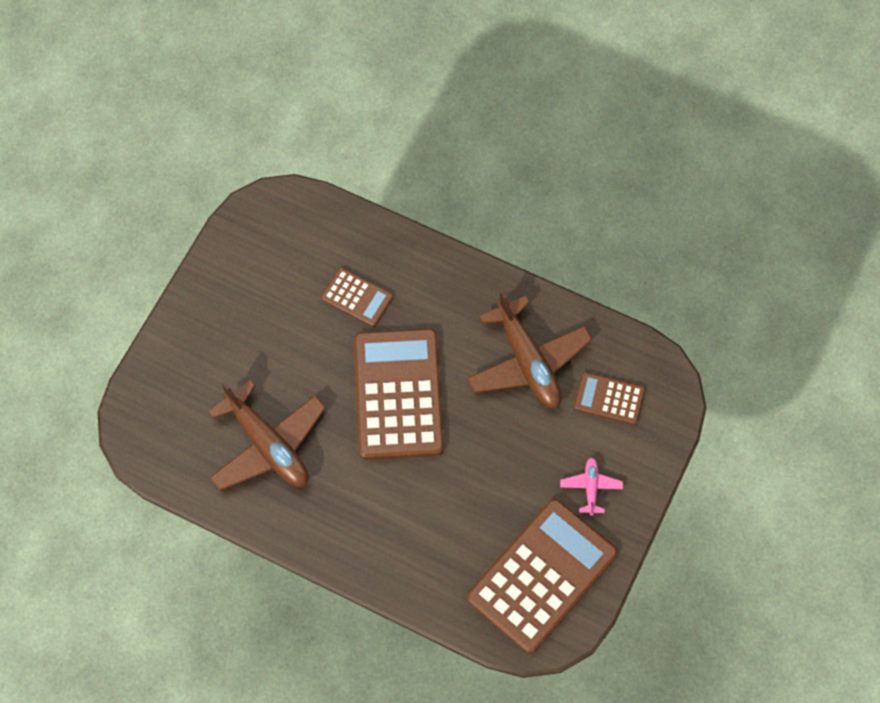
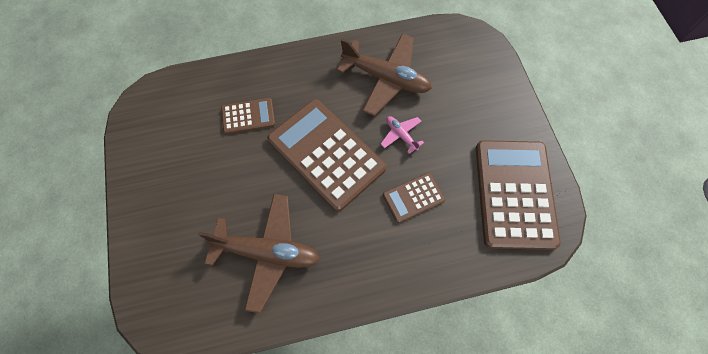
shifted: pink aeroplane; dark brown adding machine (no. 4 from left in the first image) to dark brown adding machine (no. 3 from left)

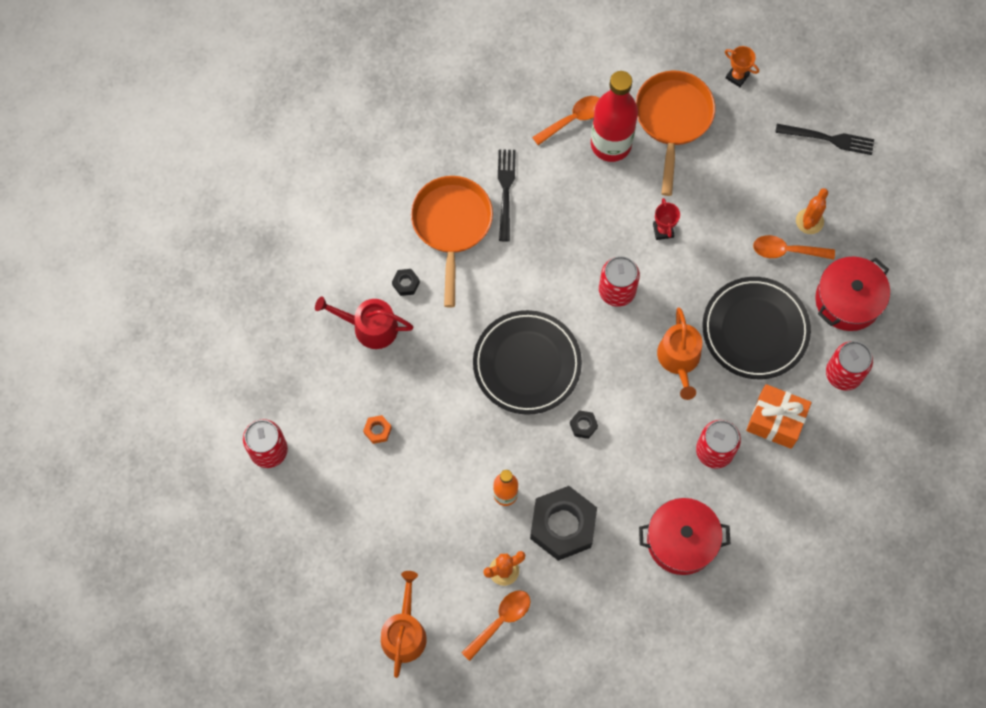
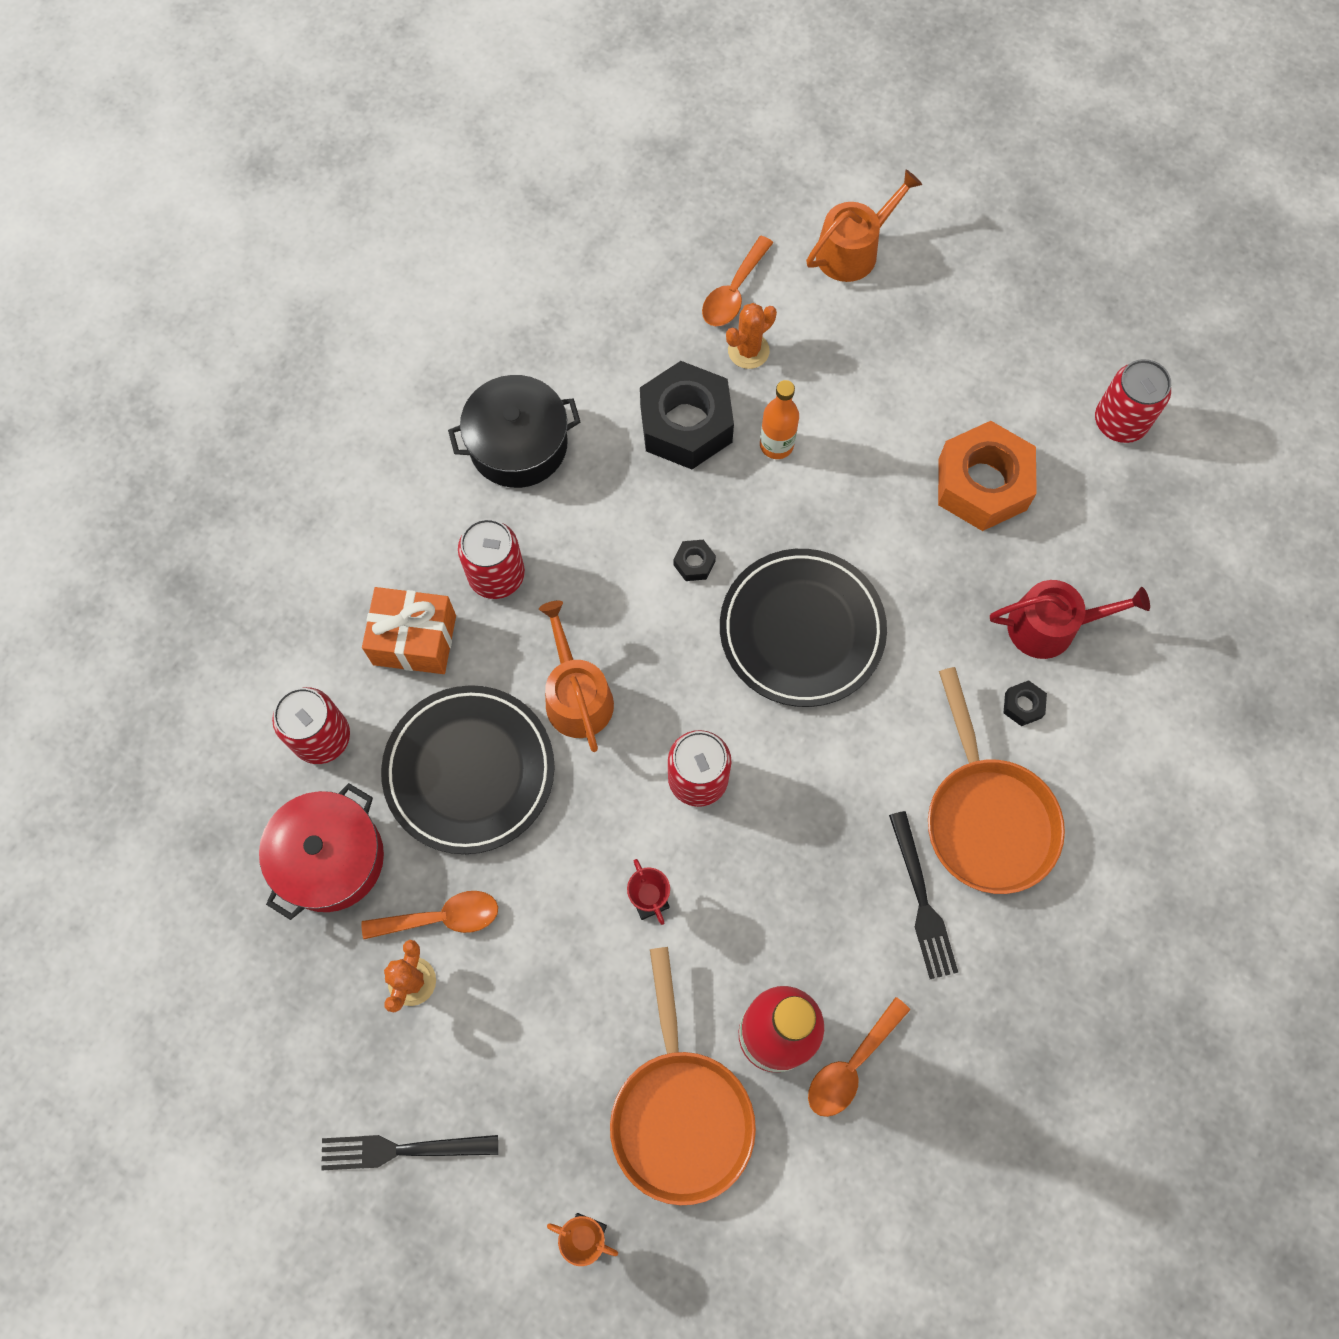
repainted: red stockpot (no. 1 from left) to black stockpot
rotated: bright orange sprinkling can (no. 1 from left in the first image) 120 degrees counterclockwise
scaled: bright orange hexagon nut x2.46

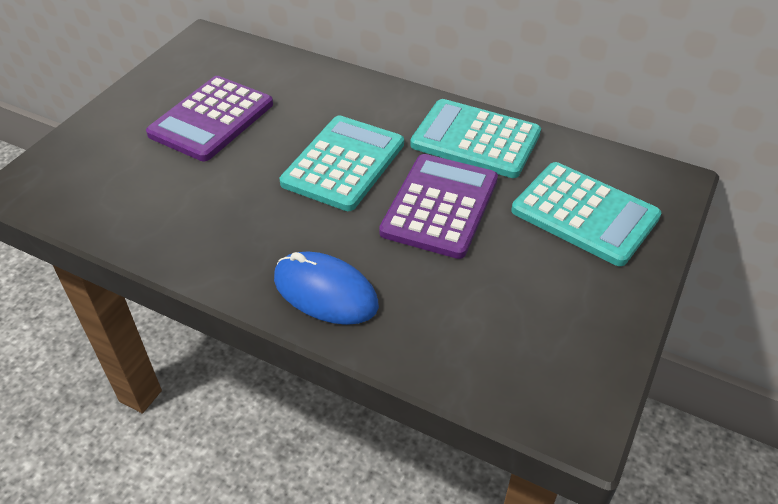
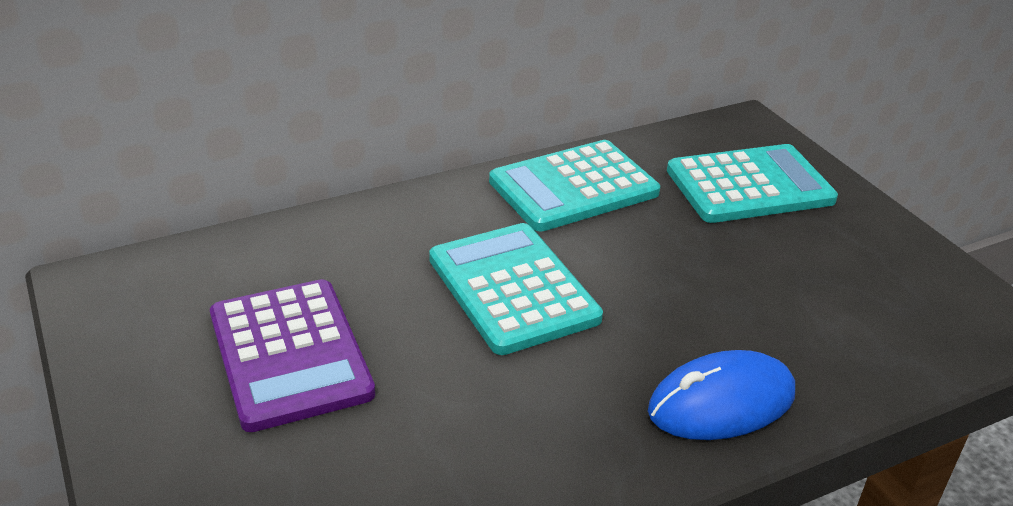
gone: violet adding machine (no. 2 from left)

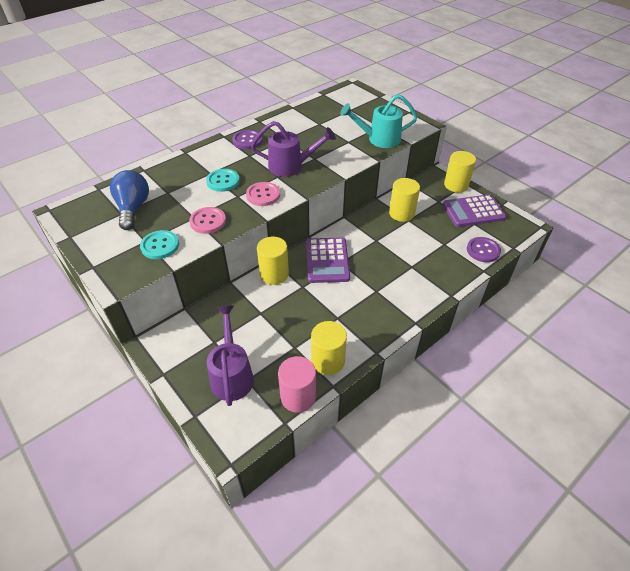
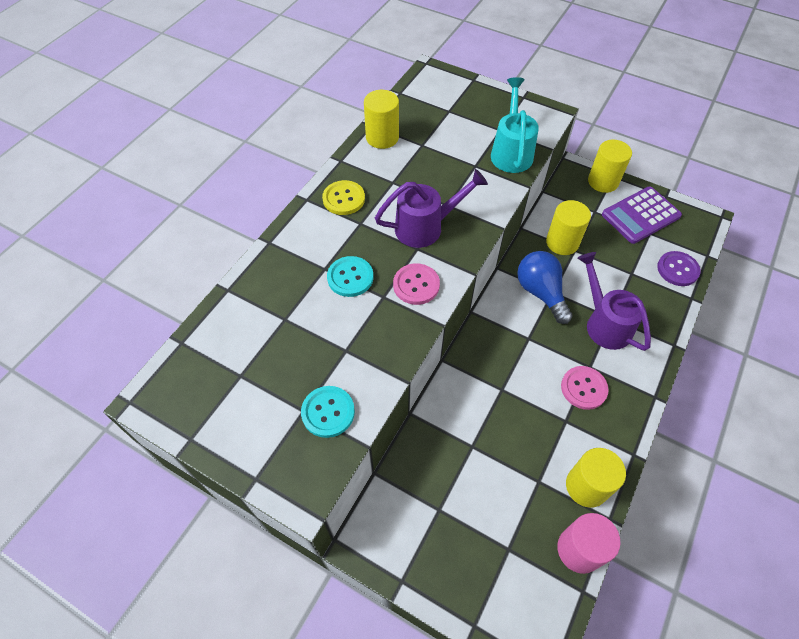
gone: violet adding machine (no. 1 from left)
shifted: royal blue lightbulb; pink shirt button (no. 1 from left in the first image) to pink shirt button (no. 2 from left); violet sprinkling can (no. 1 from left in the first image) to violet sprinkling can (no. 2 from left); yellow cylinder shape (no. 1 from left)
repainted: violet shirt button (no. 1 from left) to yellow shirt button
rotated: turquoise sprinkling can 120 degrees clockwise

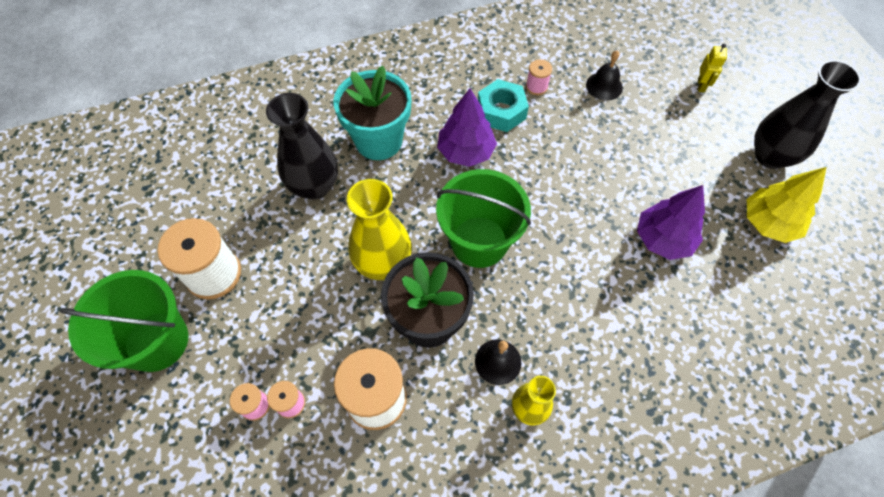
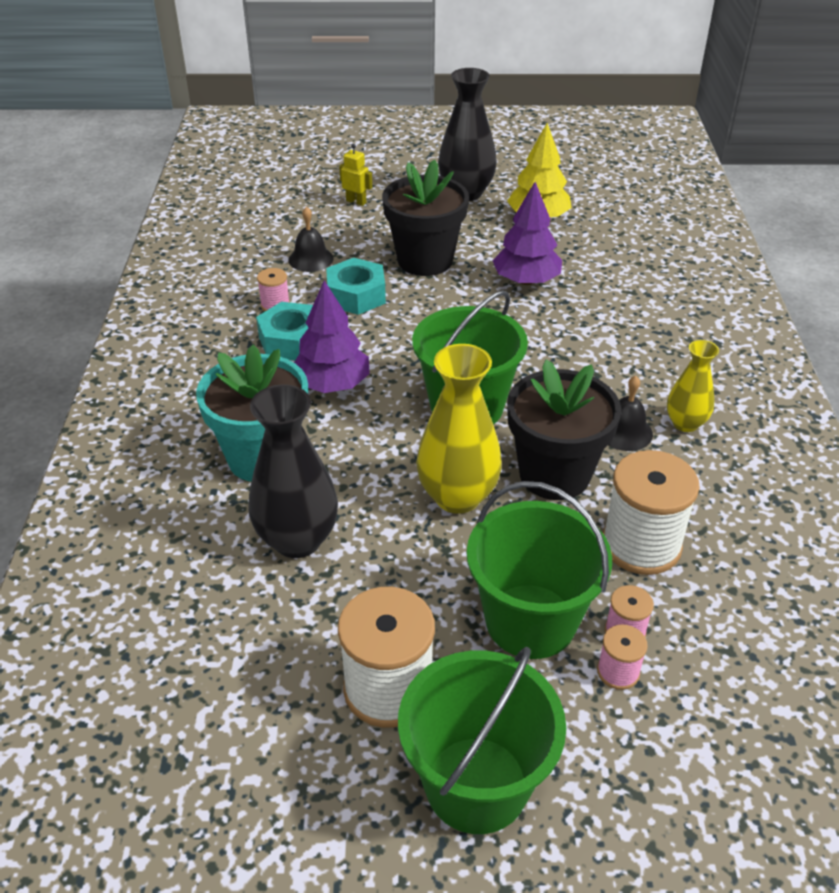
new: turquoise hexagon nut (no. 2 from left); black potted plant (no. 1 from left); green pail (no. 3 from left)

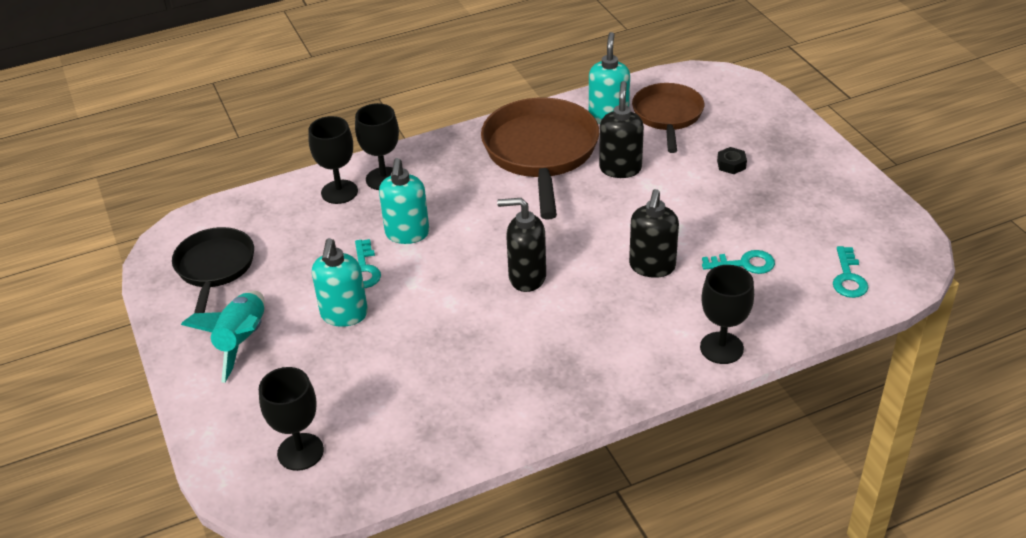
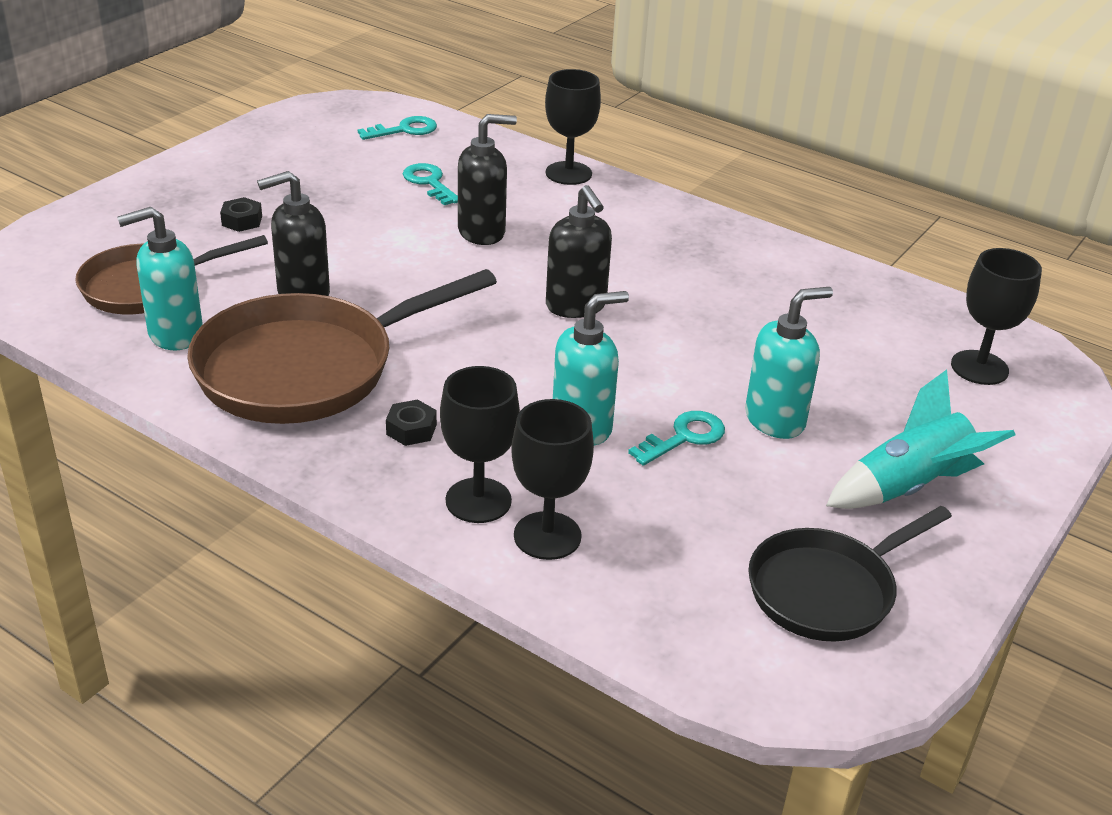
new: black hexagon nut (no. 2 from left)

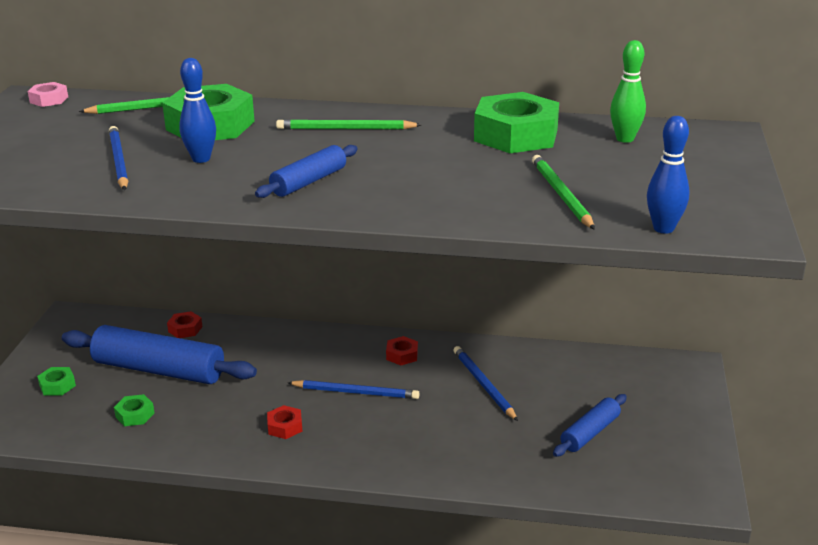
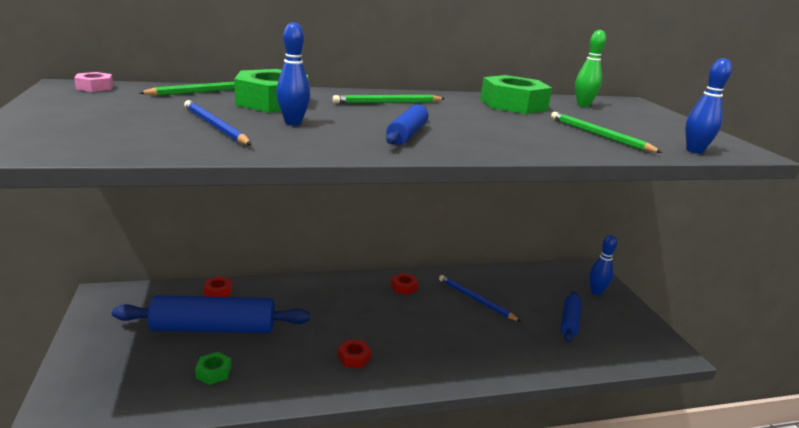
gone: green hexagon nut (no. 1 from left); royal blue lead pencil (no. 2 from left)
new: royal blue tenpin (no. 2 from left)

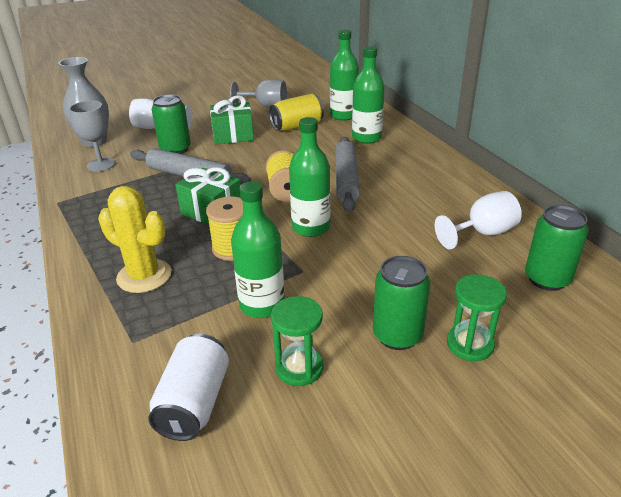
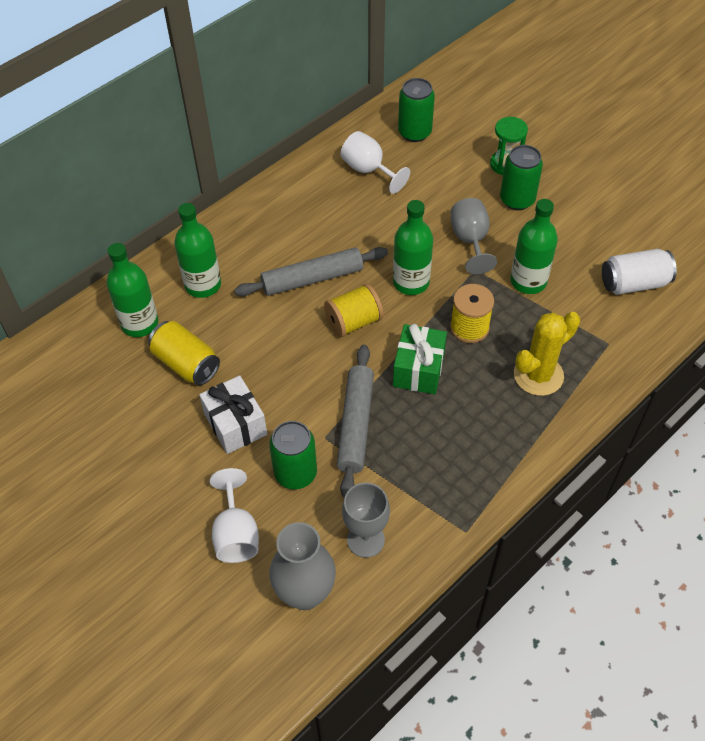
gone: green sand timer (no. 1 from left)
shifted: ash-grey goblet (no. 2 from left)
repainted: green present (no. 2 from left) to pure white present
rotated: yellow cactus 45 degrees clockwise

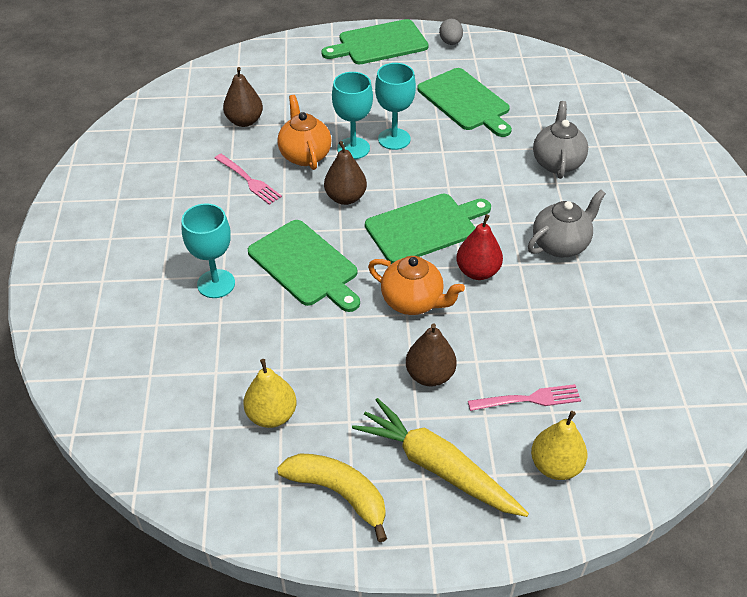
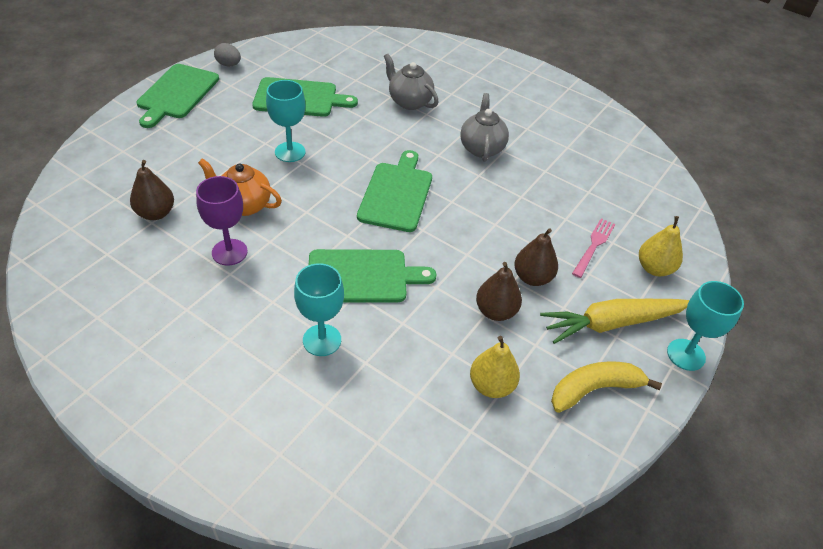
gone: bright orange teapot (no. 2 from left); red toy pear
shifted: dark brown toy pear (no. 2 from left); turquoise goblet (no. 2 from left in the first image) to turquoise goblet (no. 3 from left)
swapped: pink fork (no. 1 from left) to violet goblet

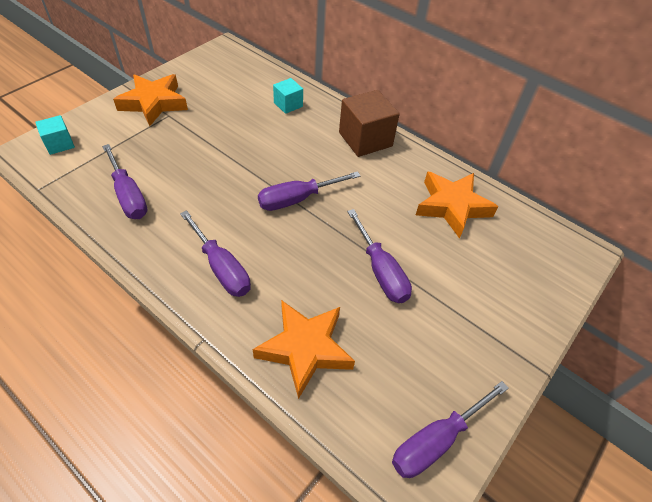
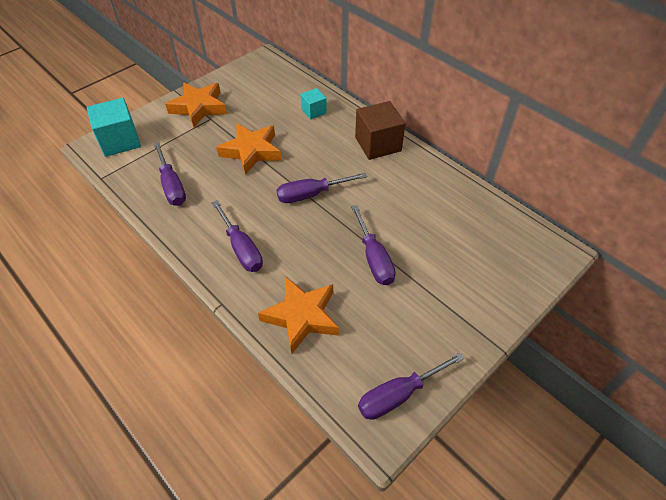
shifted: bright orange star (no. 3 from left in the first image) to bright orange star (no. 2 from left)
scaled: turquoise solid cube (no. 1 from left) x1.80

